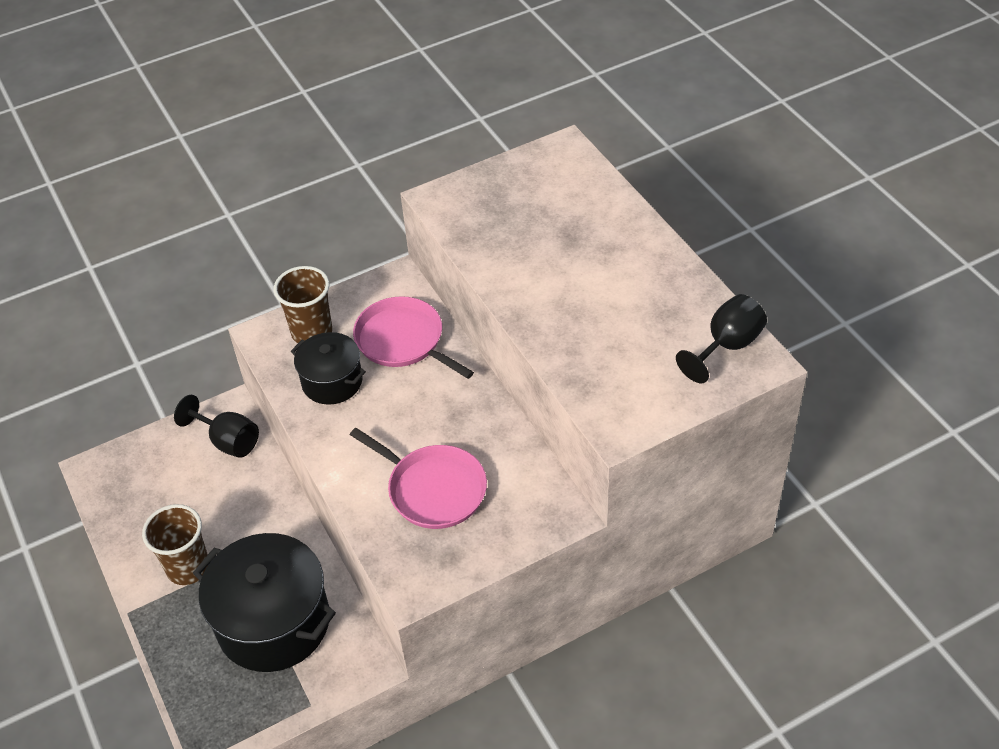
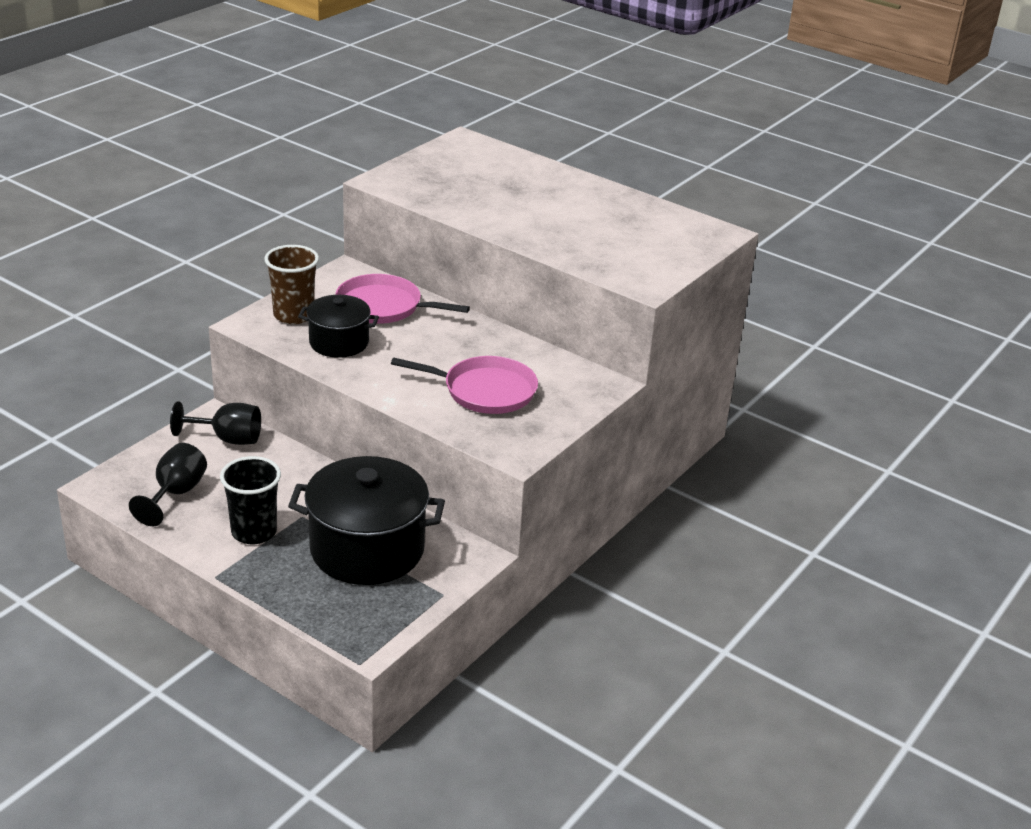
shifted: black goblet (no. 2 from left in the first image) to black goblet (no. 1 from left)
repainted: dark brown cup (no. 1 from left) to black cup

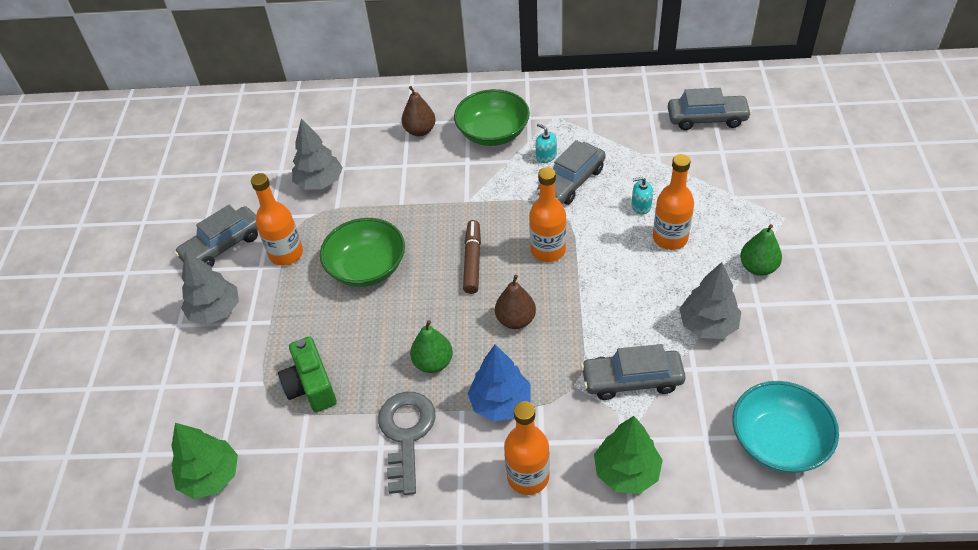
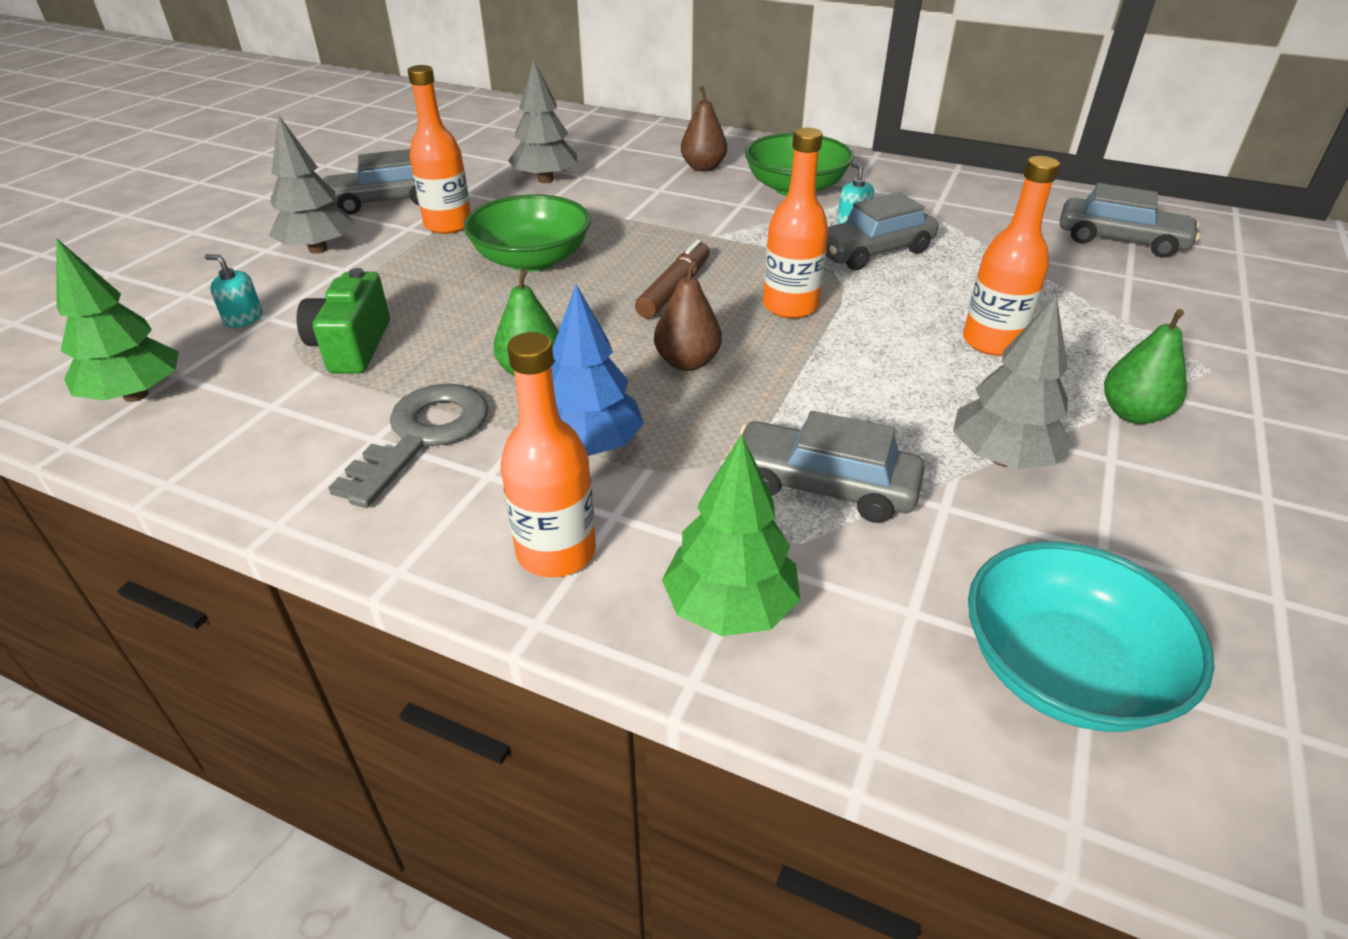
shifted: turquoise soap pump (no. 2 from left in the first image) to turquoise soap pump (no. 1 from left)

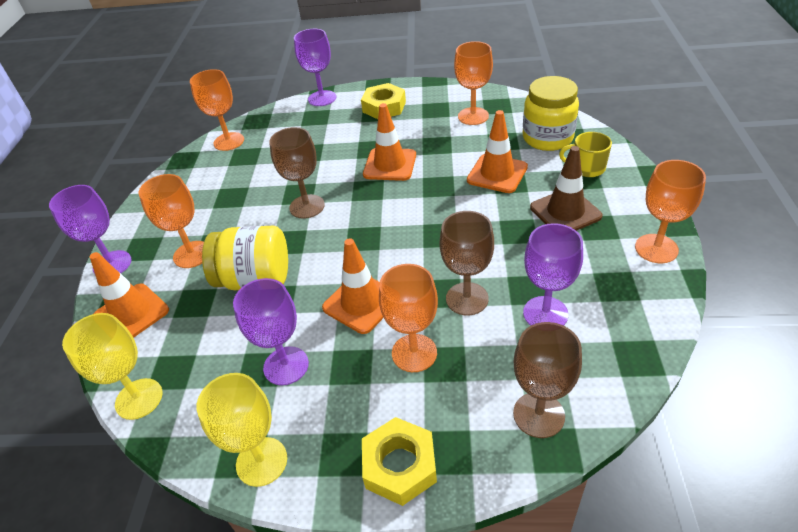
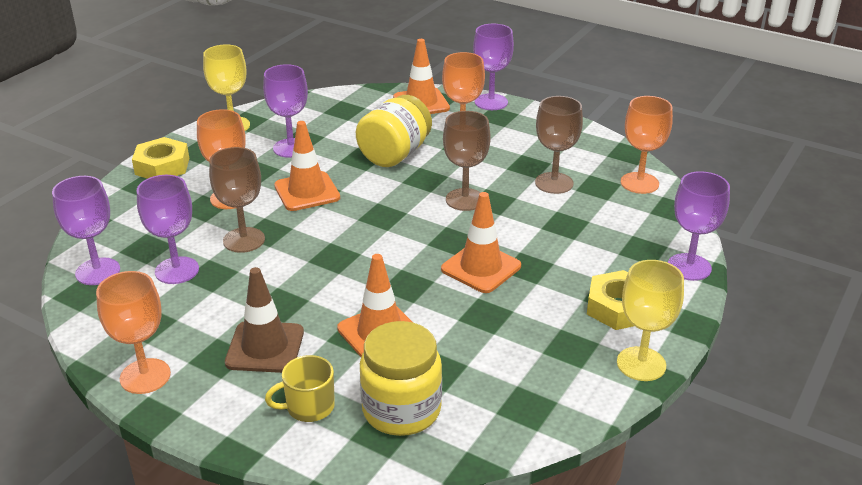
gone: bright orange goblet (no. 4 from left)
new: violet goblet (no. 1 from left)
shifted: yellow goblet (no. 1 from left in the first image) to yellow goblet (no. 2 from left); dark brown goblet (no. 3 from left)
rotated: yellow coffee mug 150 degrees counterclockwise

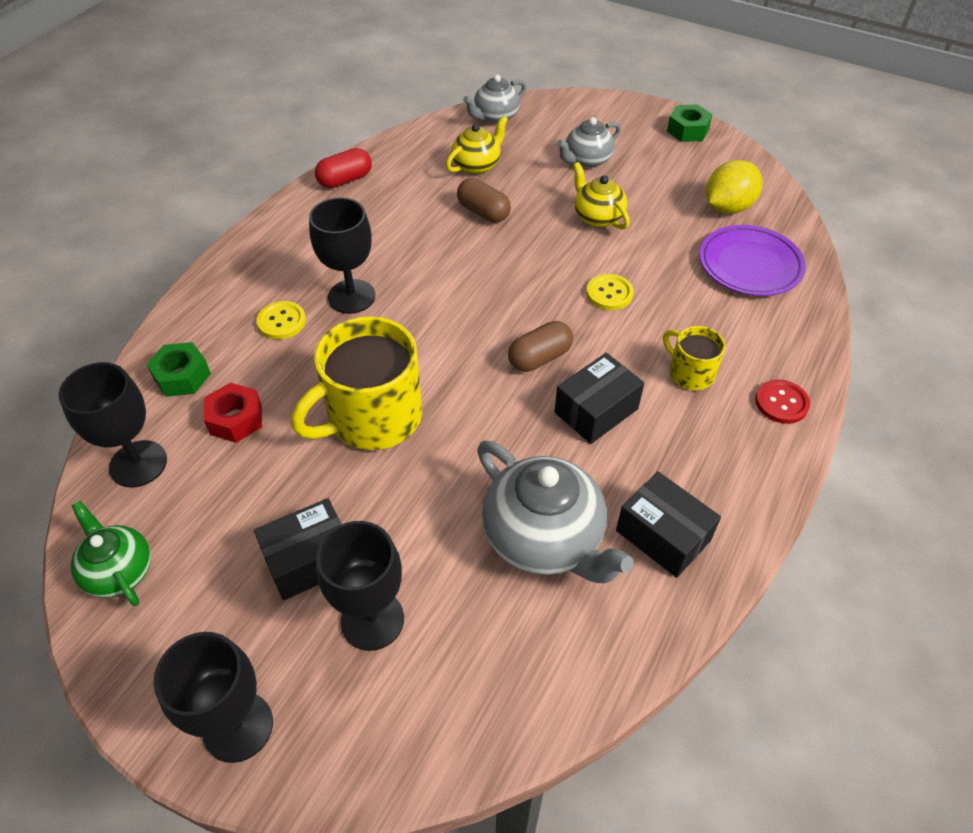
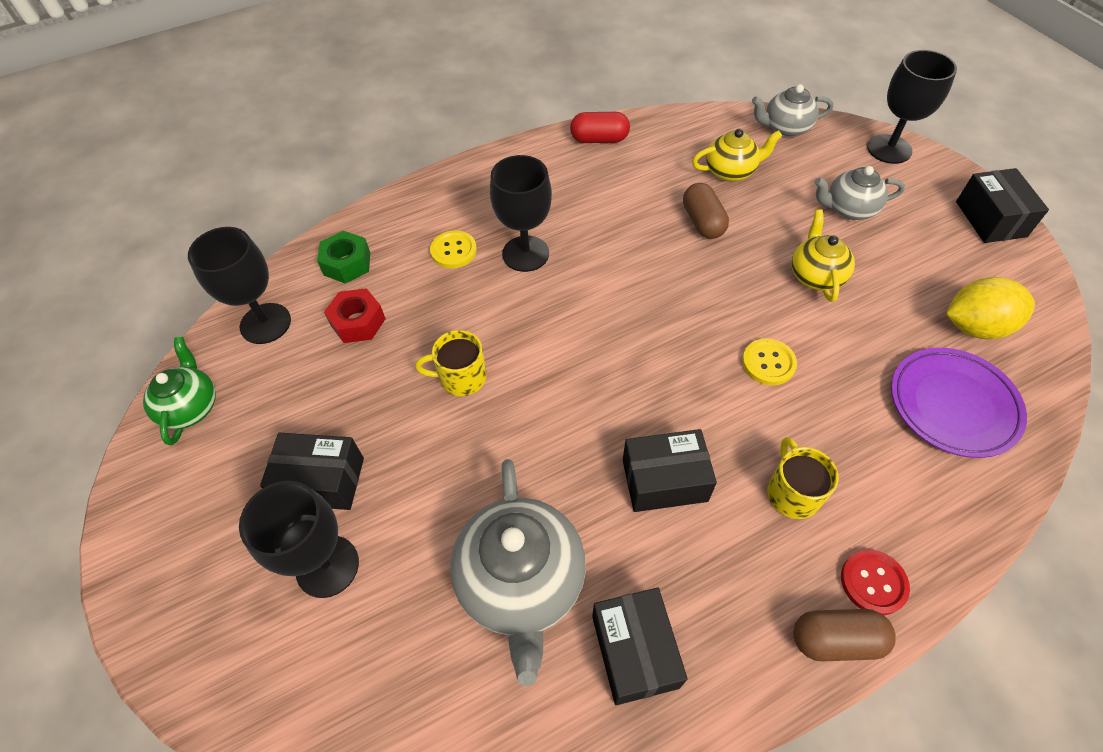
shifted: black goblet (no. 2 from left in the first image) to black goblet (no. 4 from left); dark brown pill shape (no. 2 from left)
swapped: green hexagon nut (no. 2 from left) to black box (no. 4 from left)
scaled: yellow coffee mug (no. 1 from left) x0.51

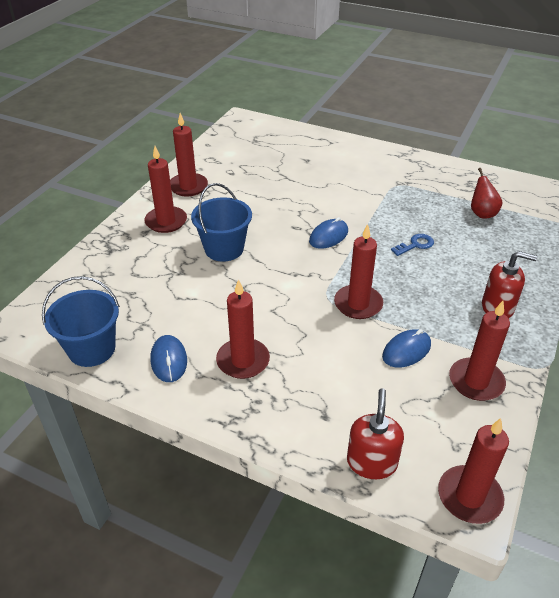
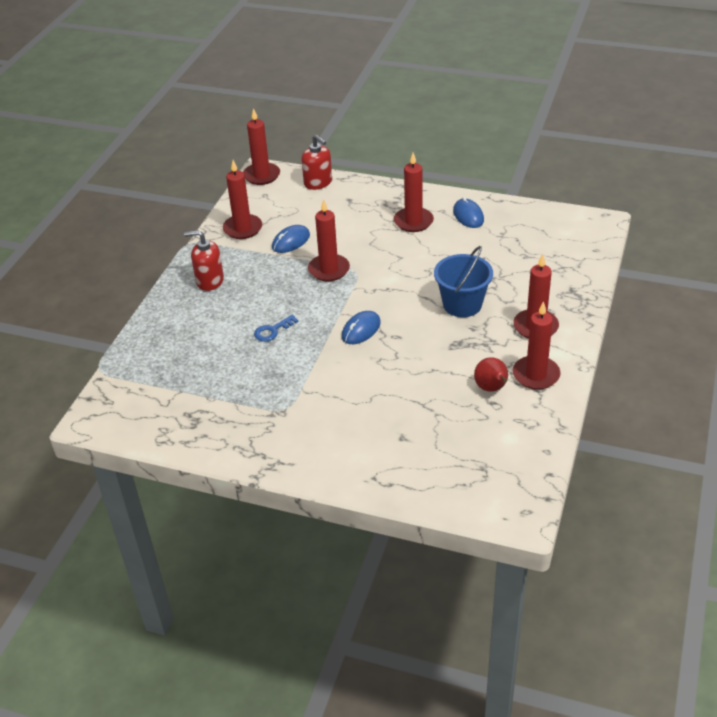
gone: royal blue pail (no. 1 from left)
shifted: red toy pear
rotated: red soap pump (no. 1 from left in the first image) 45 degrees counterclockwise

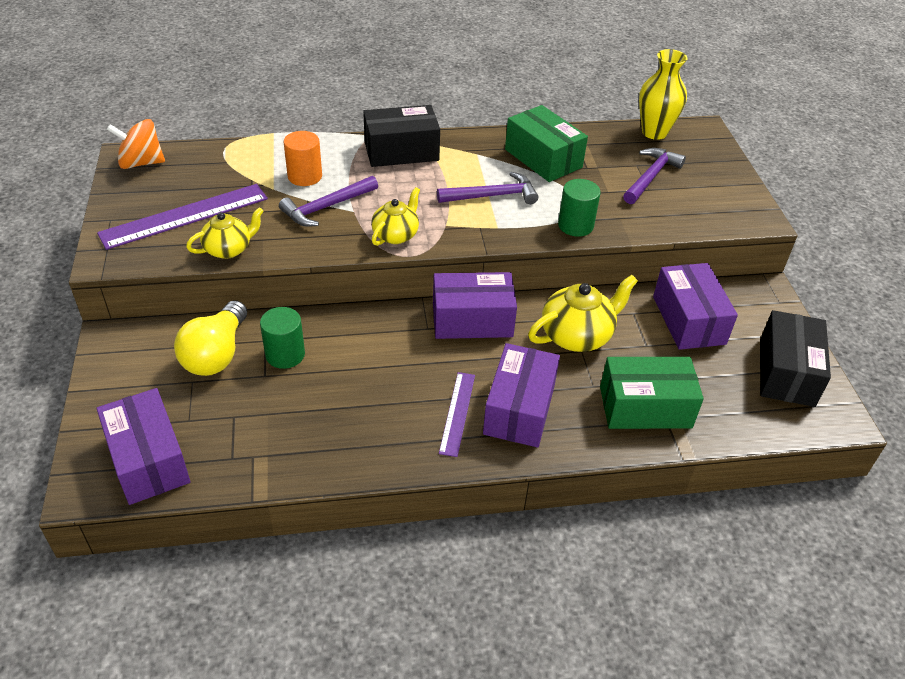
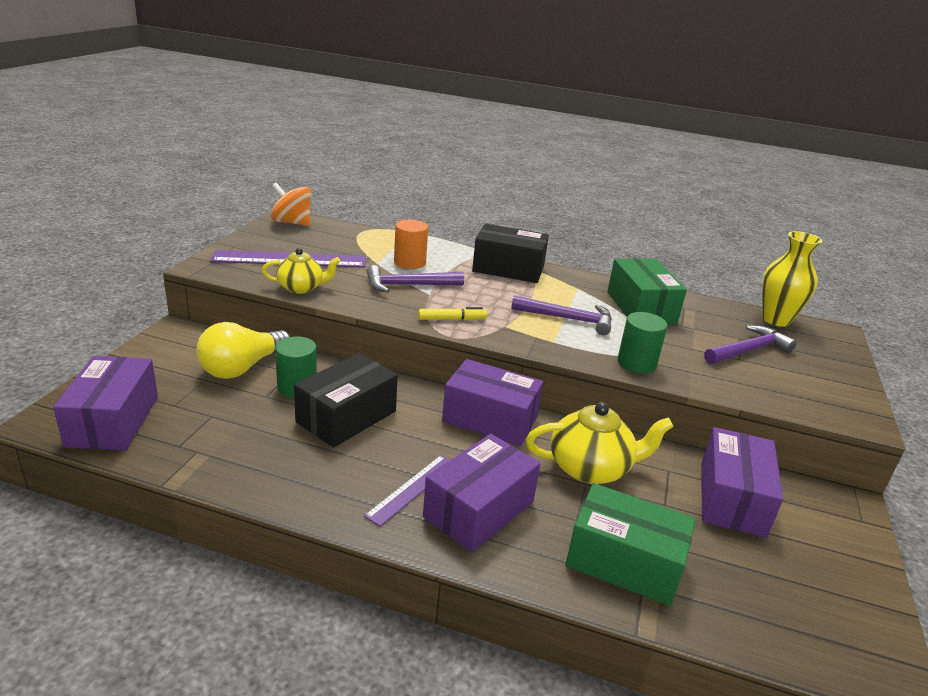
shifted: black box (no. 2 from left in the first image) to black box (no. 1 from left)
swapped: yellow teapot (no. 2 from left) to yellow marker pen

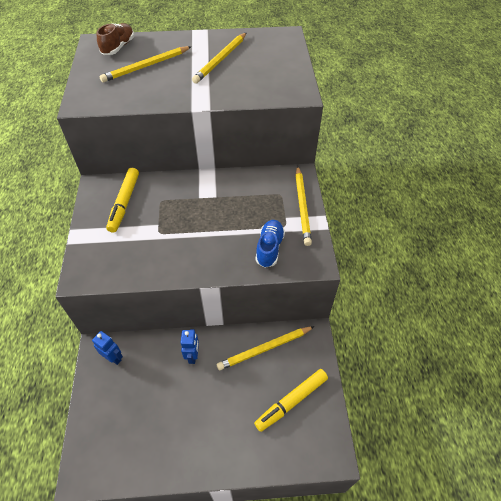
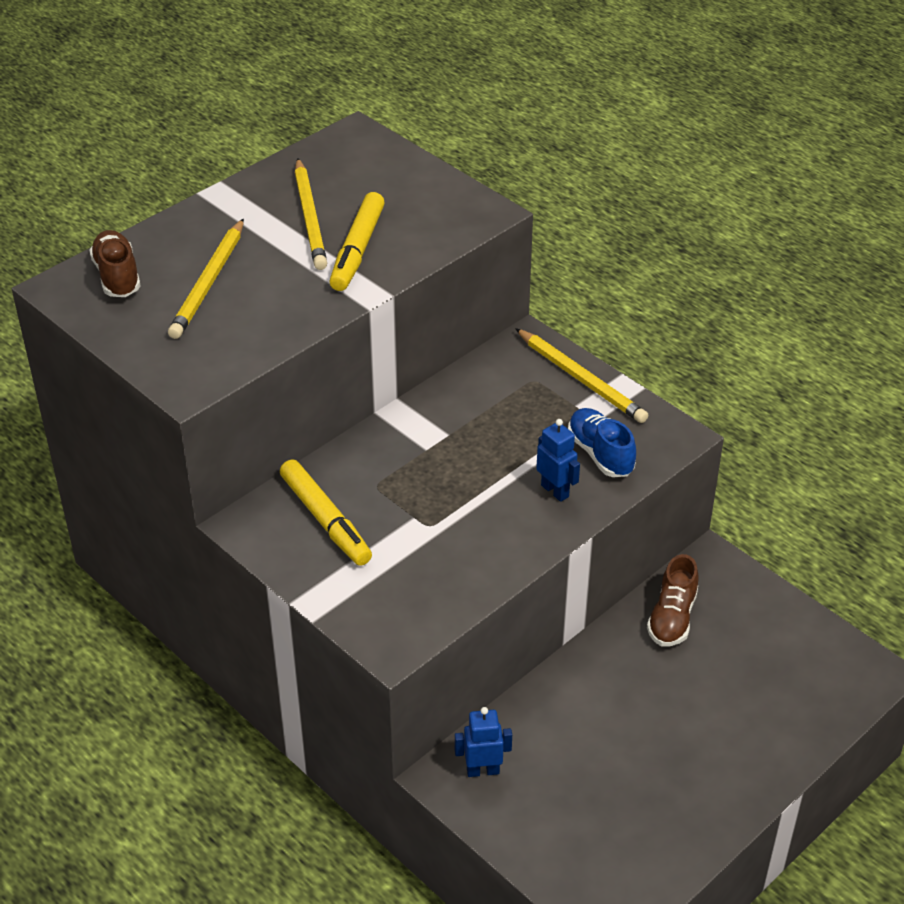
shifted: royal blue robot (no. 2 from left); yellow marker pen (no. 2 from left)
swapped: yellow lead pencil (no. 3 from left) to dark brown shoe (no. 2 from left)

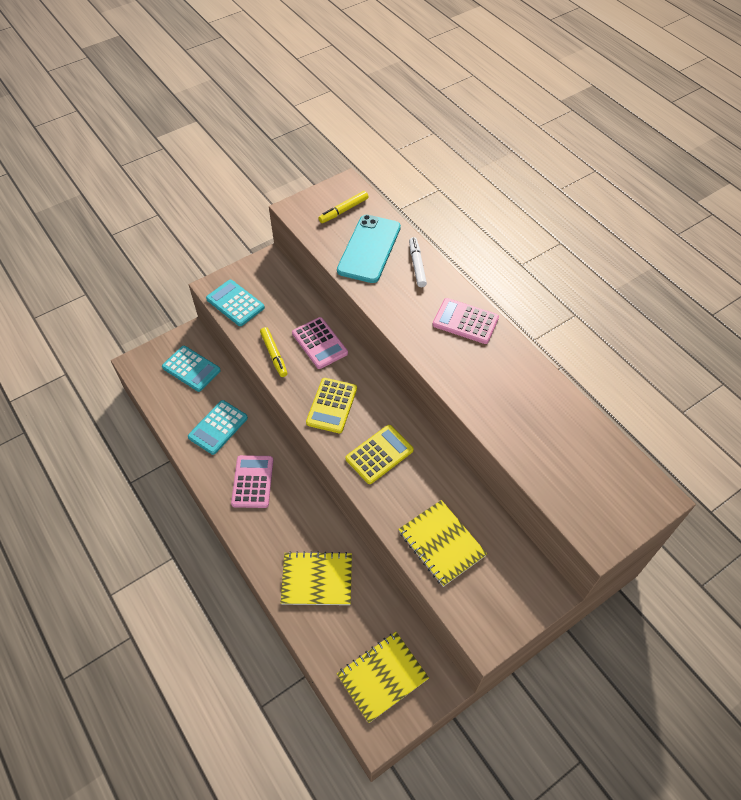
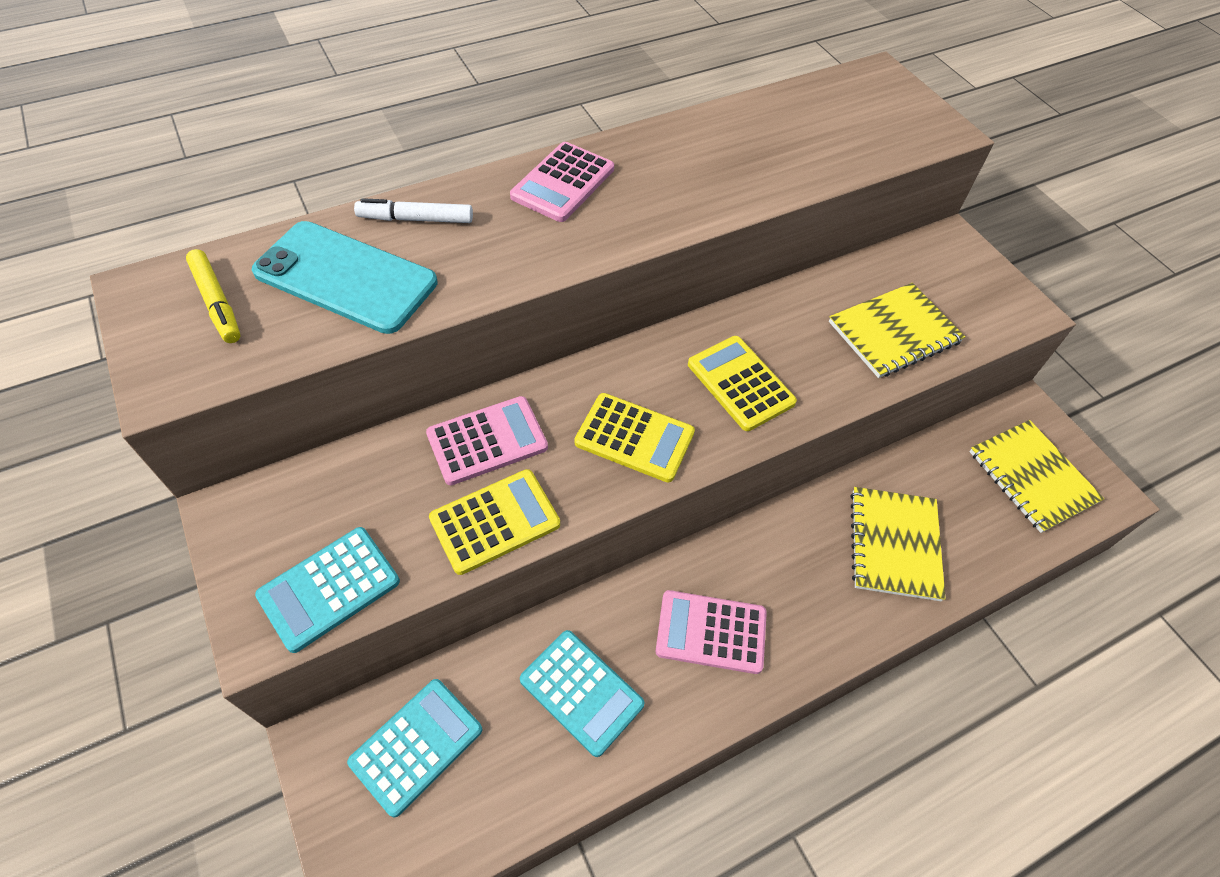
swapped: yellow marker pen (no. 1 from left) to yellow adding machine (no. 1 from left)

